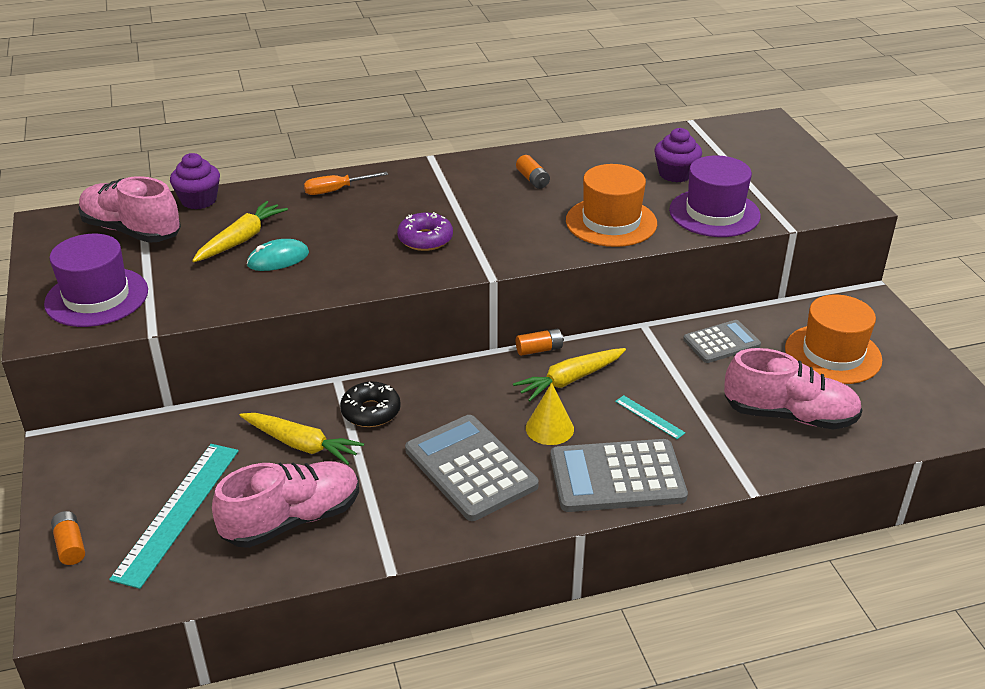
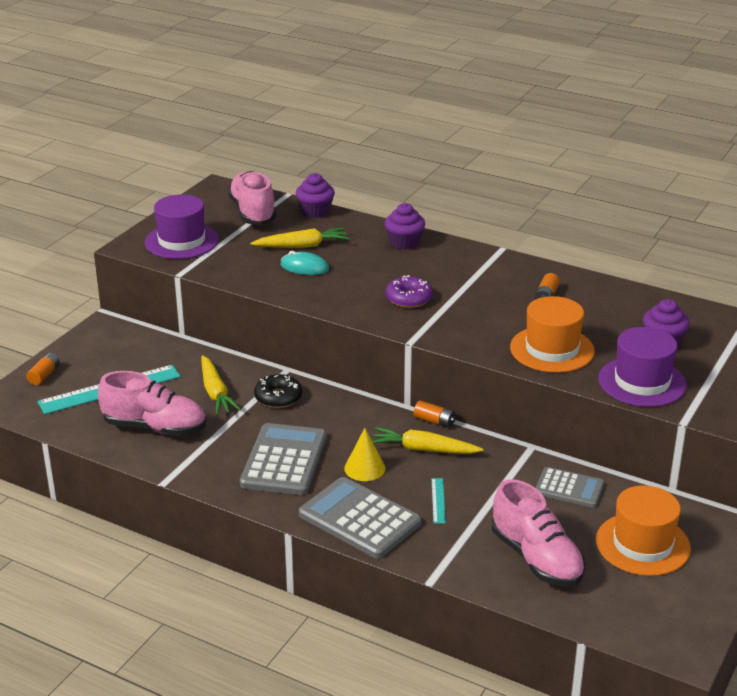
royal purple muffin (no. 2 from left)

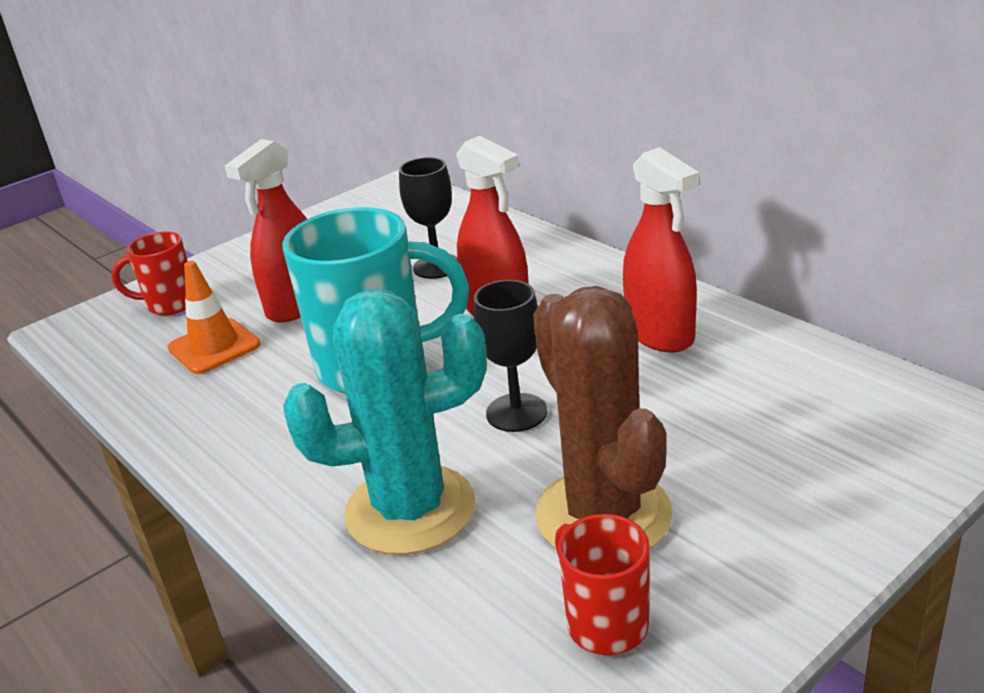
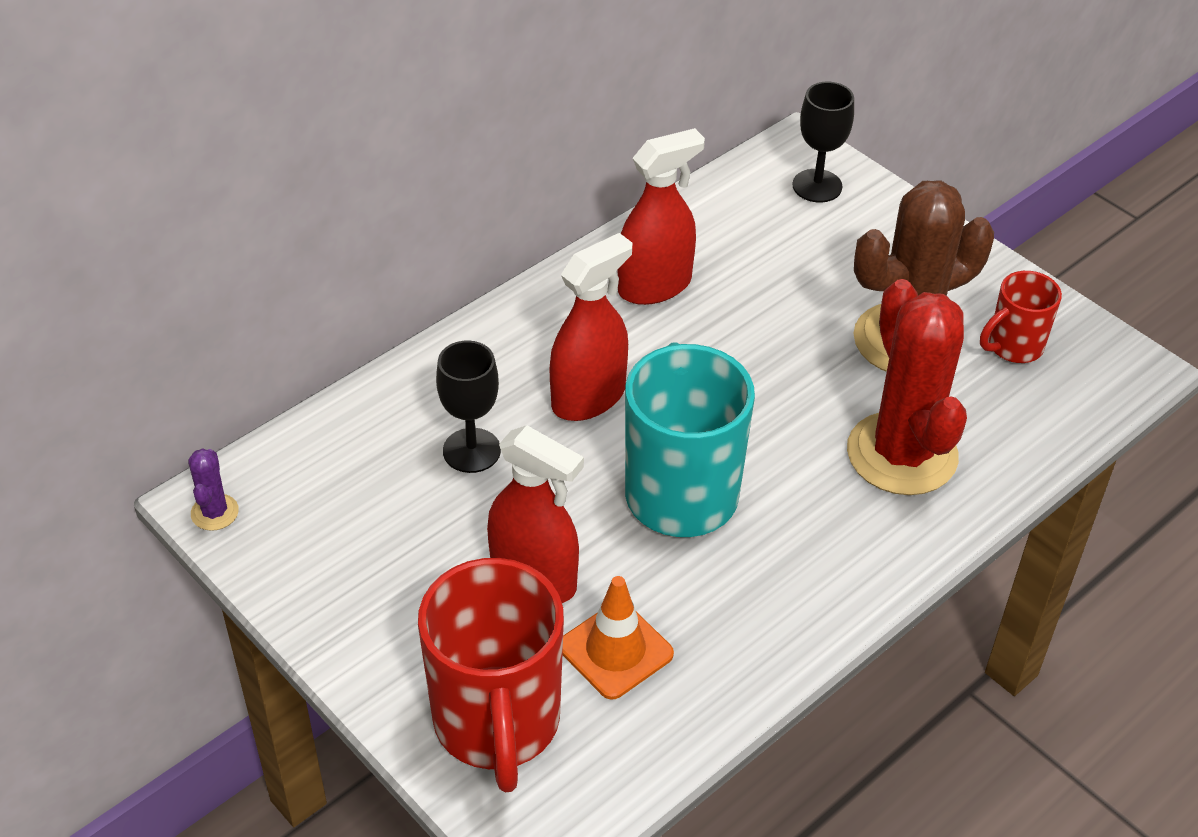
scarlet coffee mug (no. 1 from left)
ebony chalice (no. 2 from left)
scarlet saguaro cactus
royal purple saguaro cactus

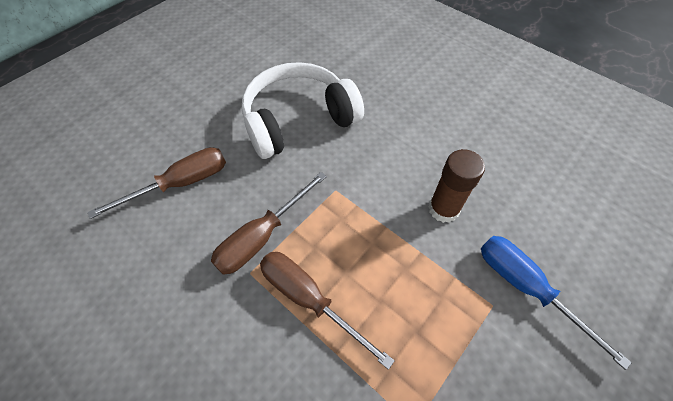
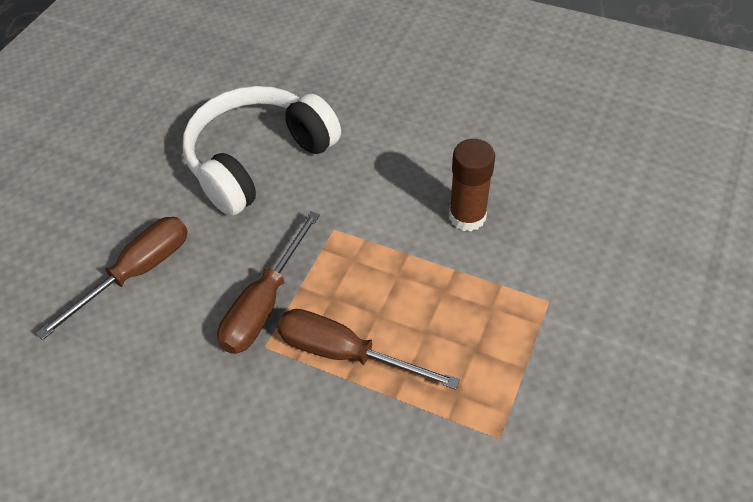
royal blue screwdriver

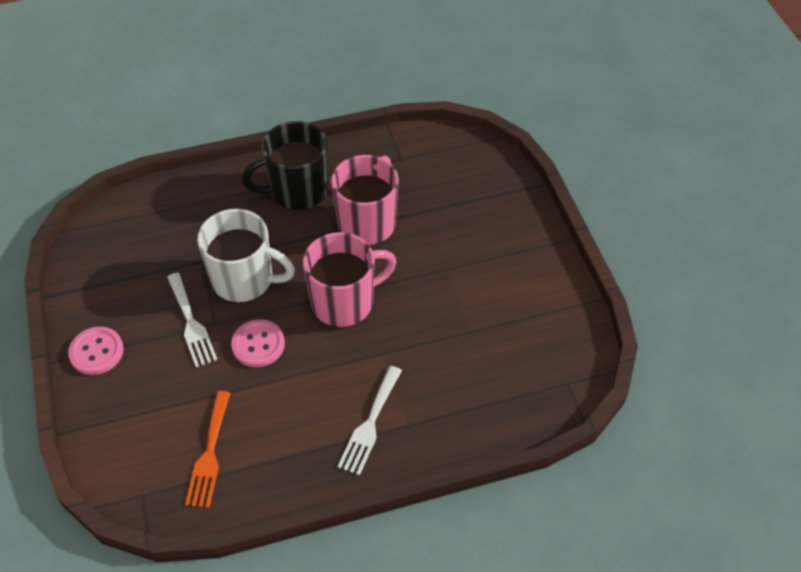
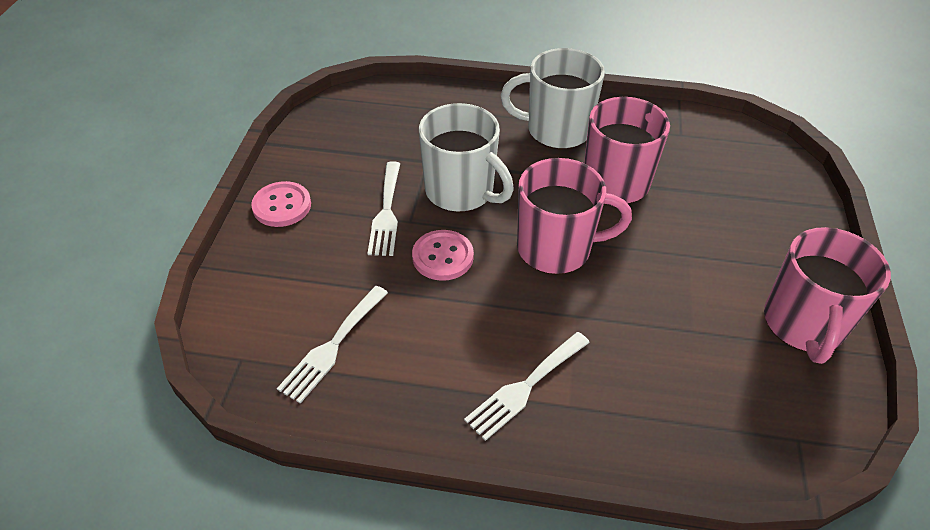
white coffee mug (no. 2 from left)
white dinner fork (no. 1 from left)
pink coffee mug (no. 3 from left)

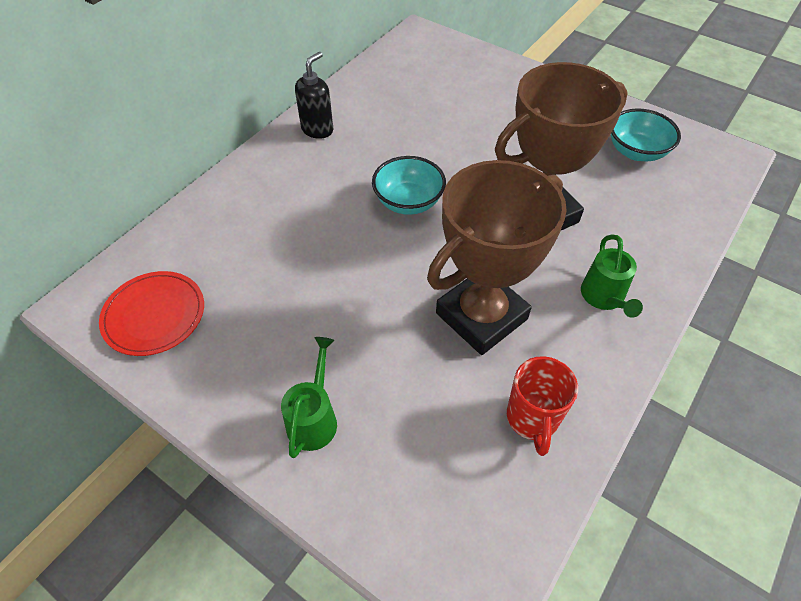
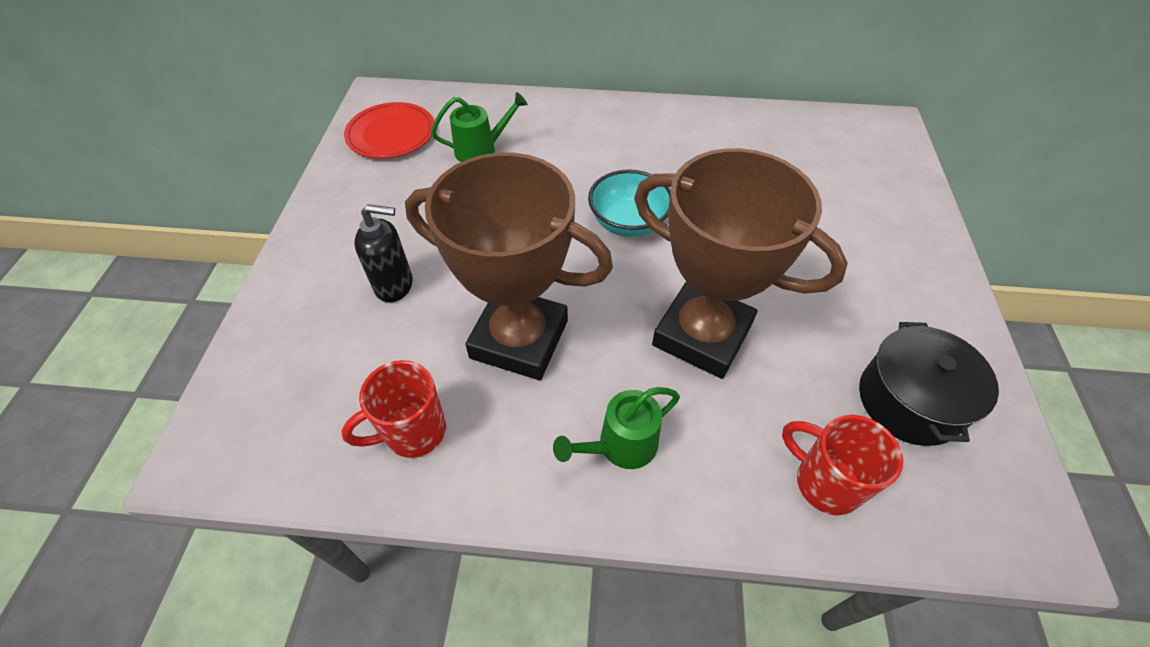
ebony soap dispenser
ebony cooking pot
leaf-green watering pot (no. 1 from left)
scarlet coffee mug (no. 2 from left)

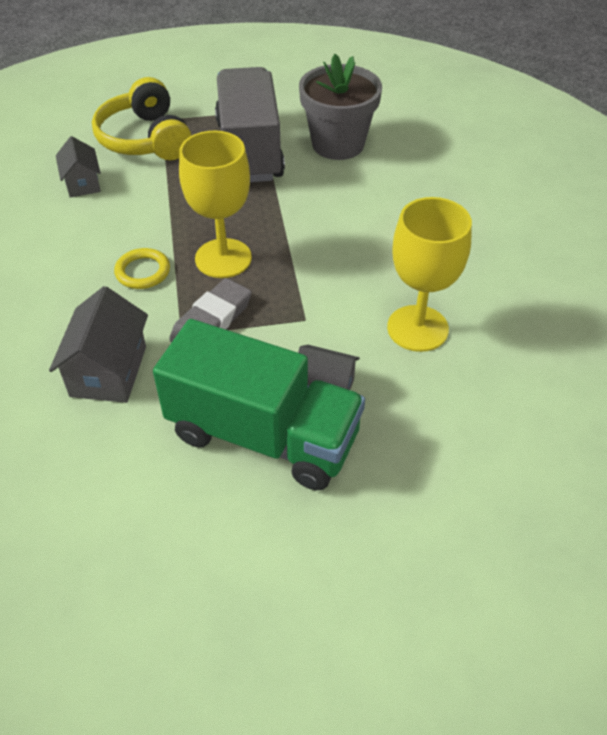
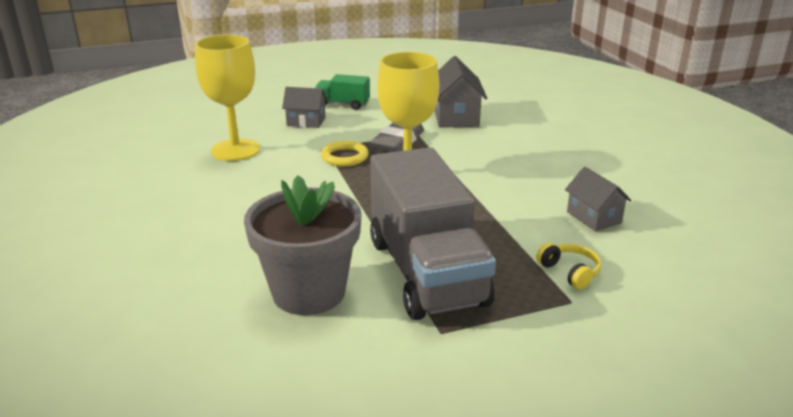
bright yellow headset
bright yellow hoop
leaf-green toy truck

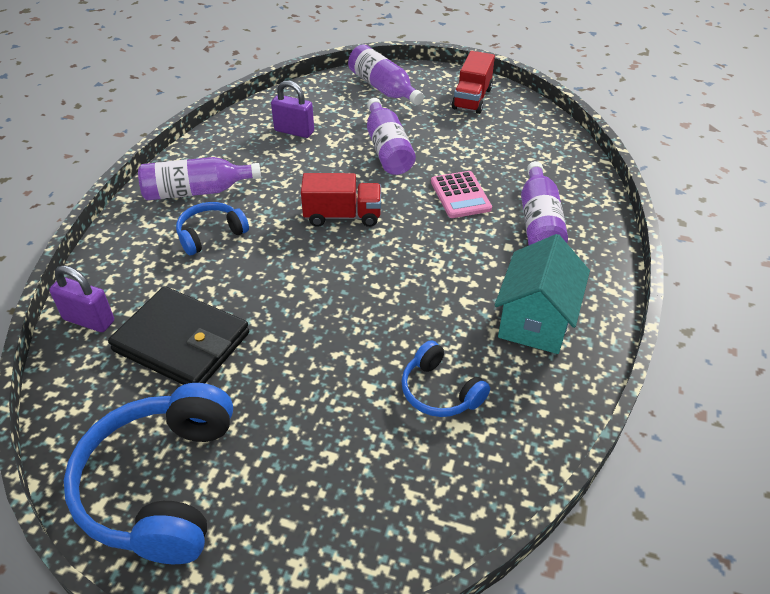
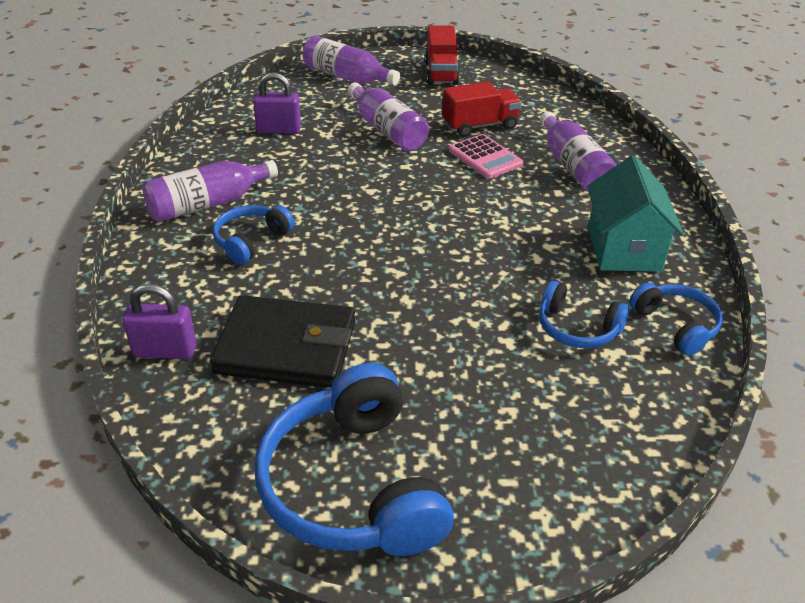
scarlet toy truck (no. 2 from left)
royal blue headset (no. 4 from left)

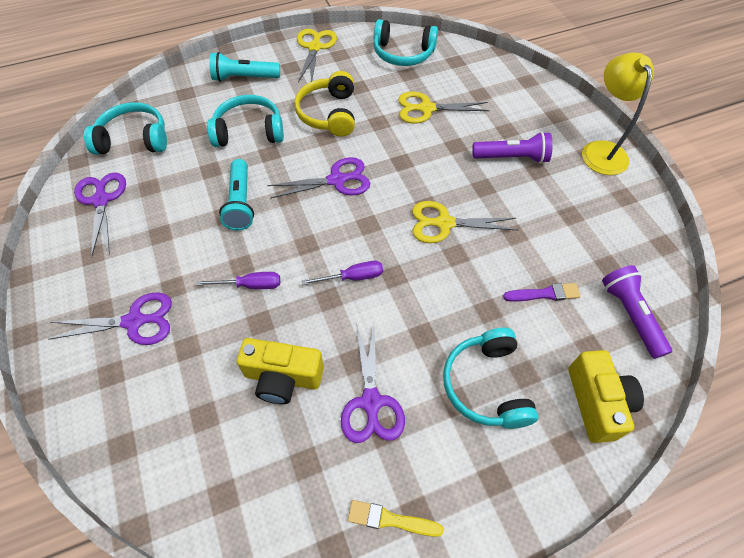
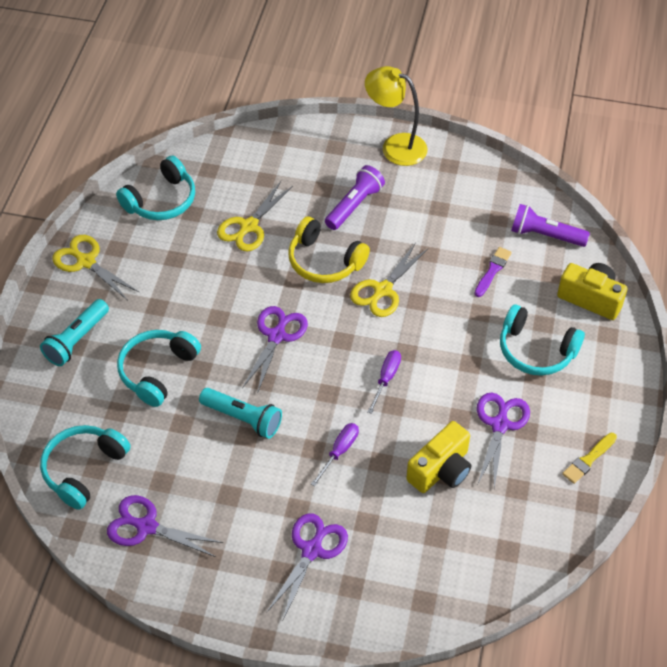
bright yellow headset
royal purple scissors (no. 4 from left)

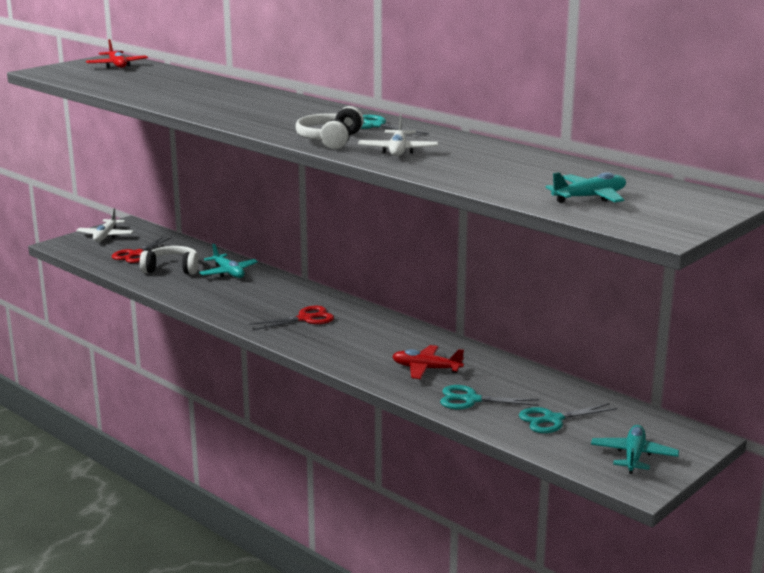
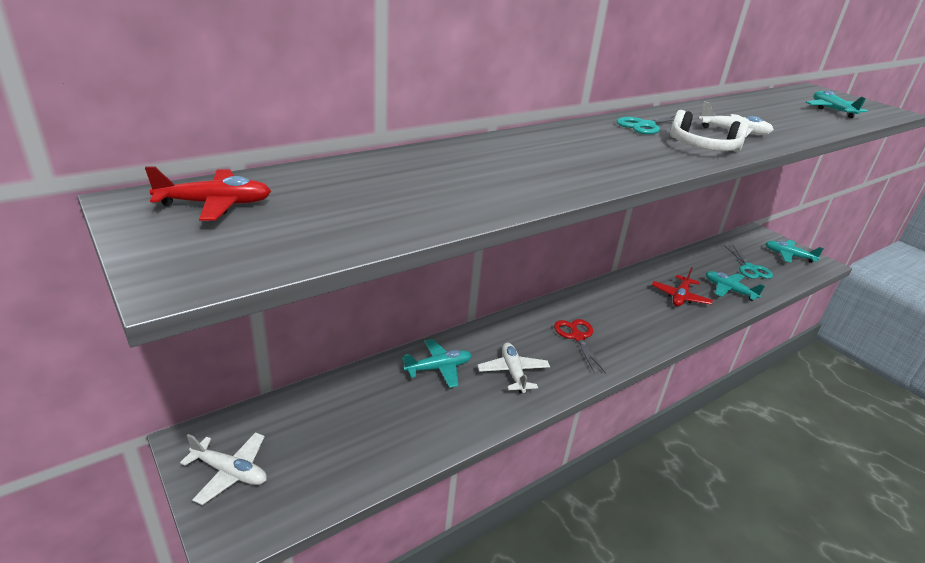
scarlet scissors (no. 1 from left in the first image)
white headset (no. 1 from left in the first image)
aqua plane (no. 2 from left)
white plane (no. 2 from left)

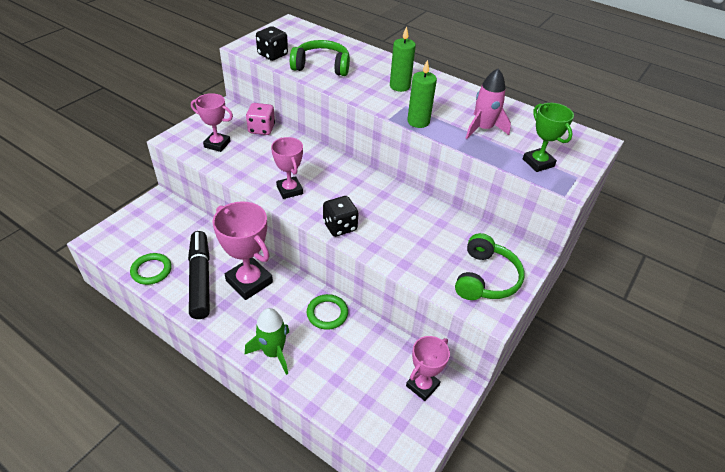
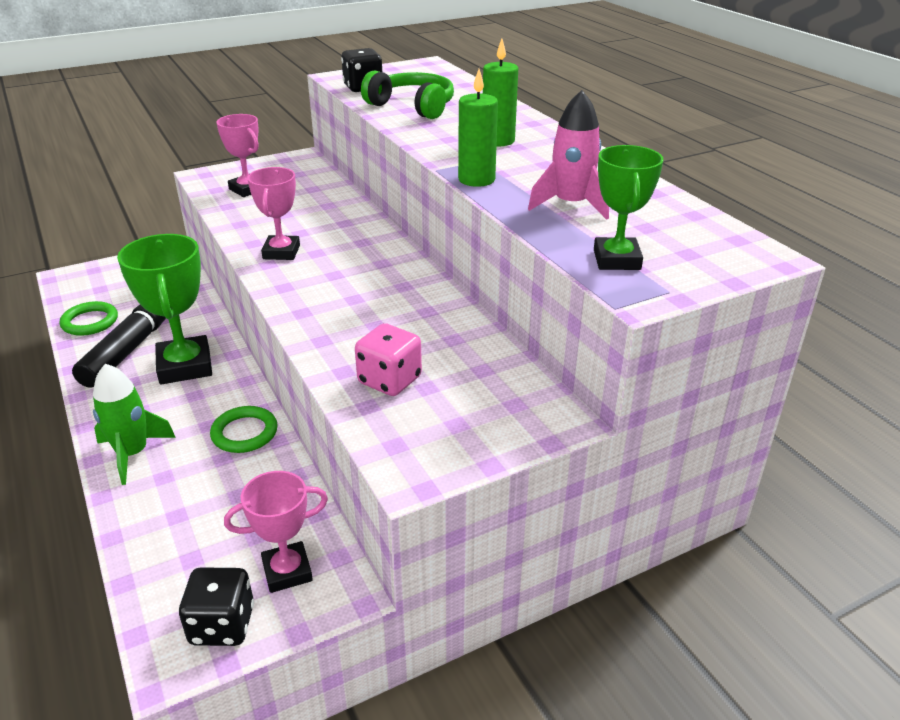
pink dice
ebony dice (no. 1 from left)
leaf-green trophy (no. 1 from left)
leaf-green headset (no. 2 from left in the first image)

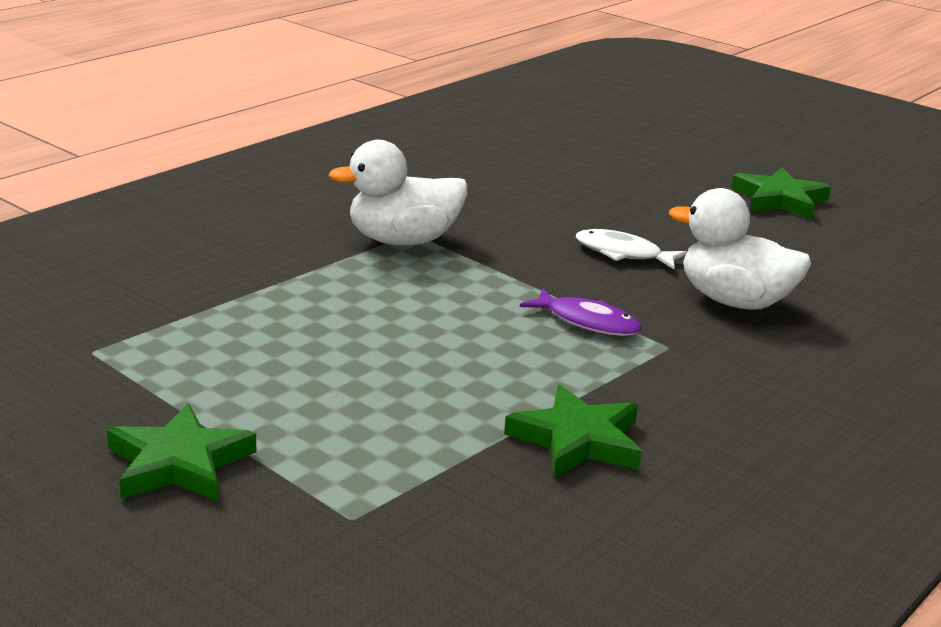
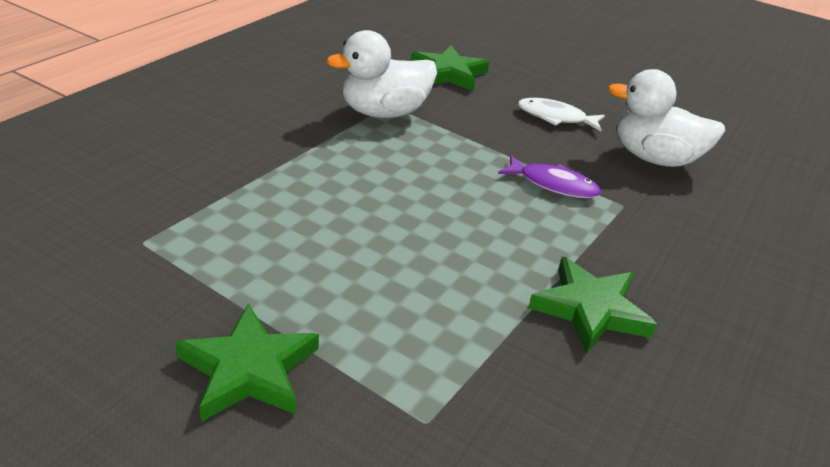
leaf-green star (no. 2 from left)

